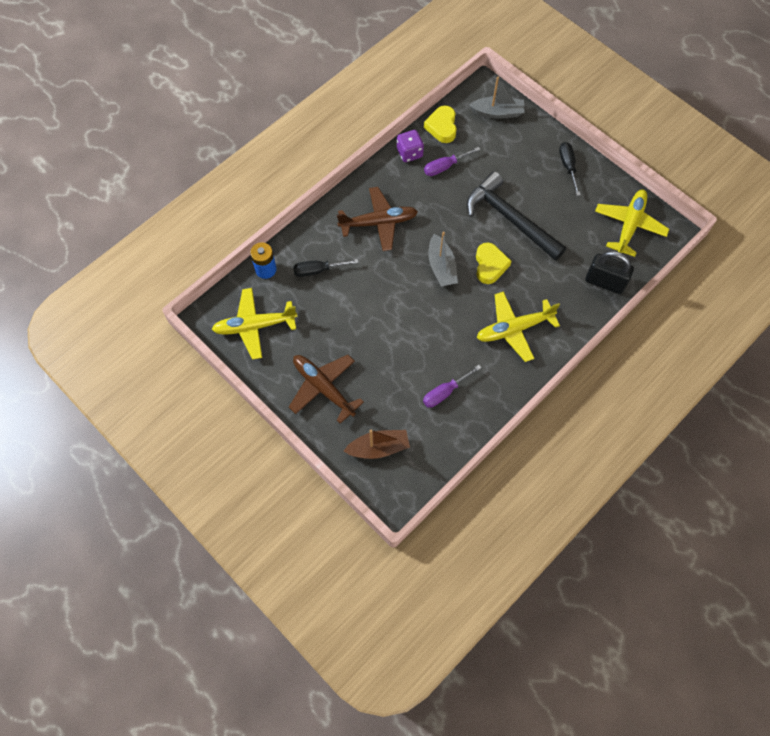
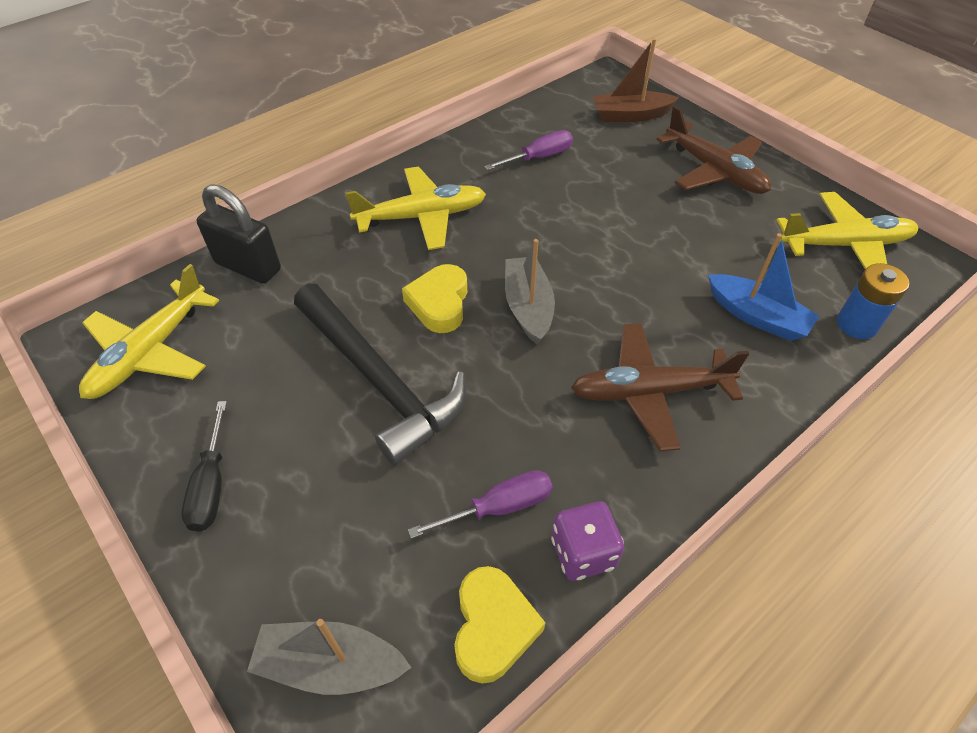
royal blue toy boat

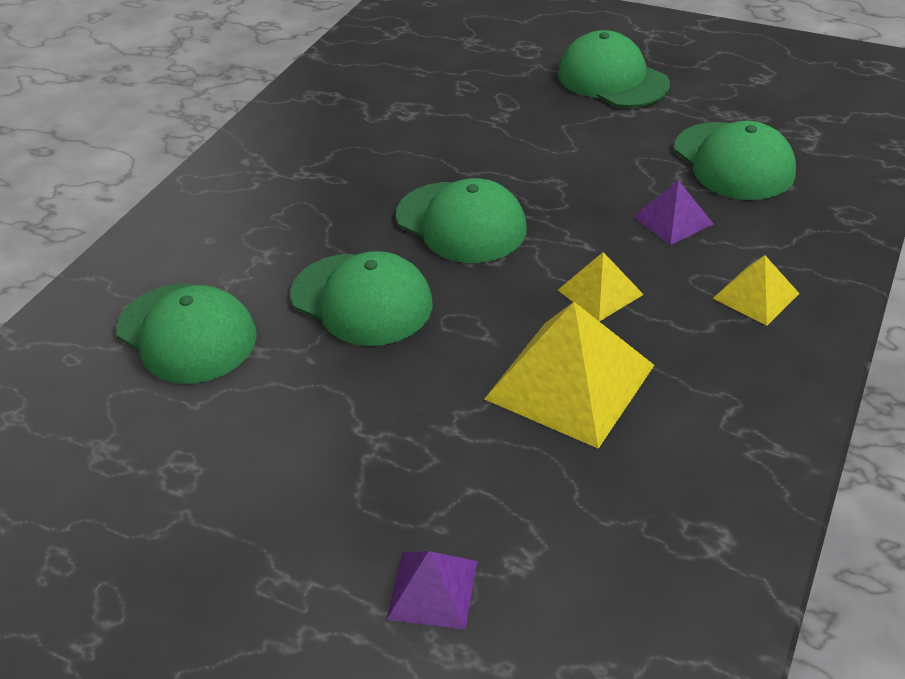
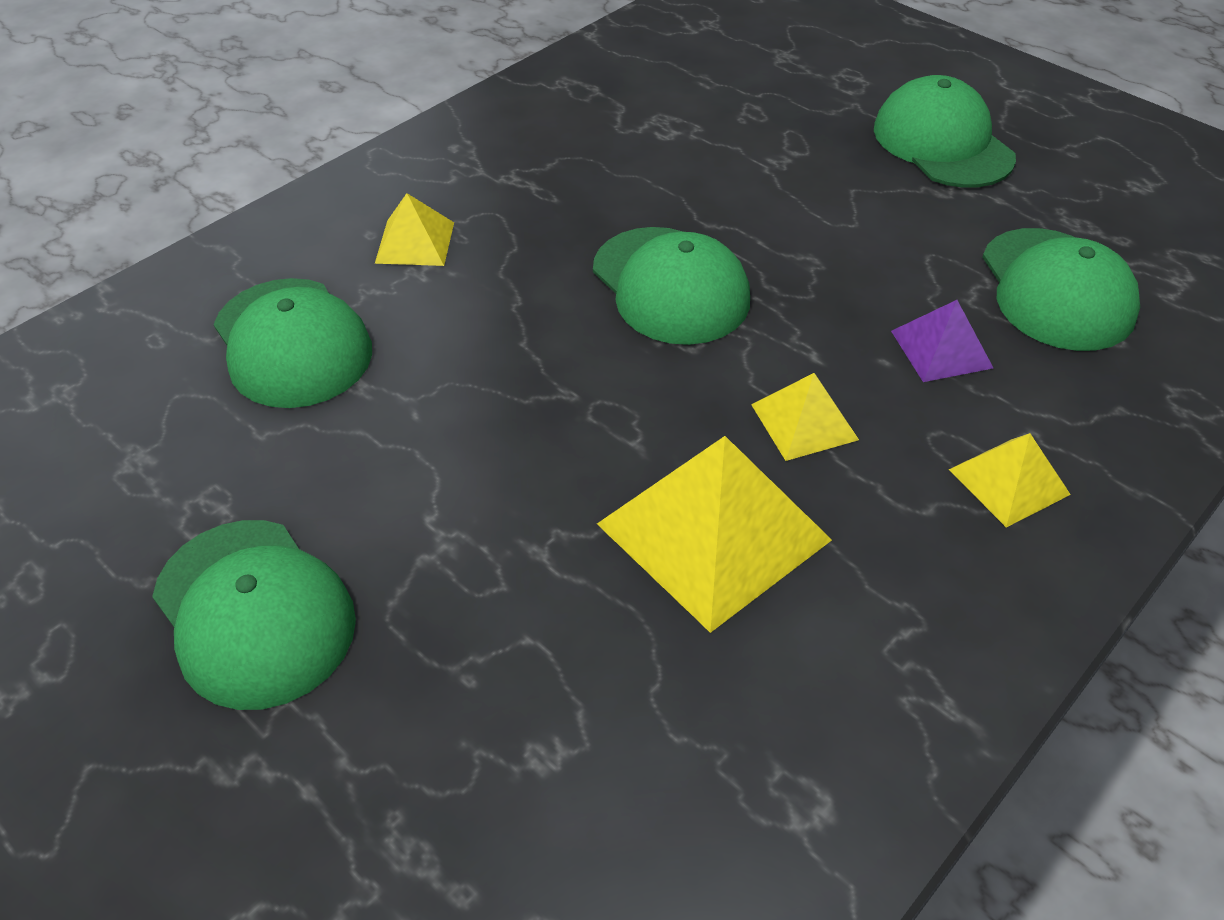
leaf-green baseball cap (no. 1 from left)
royal purple pyramid shape (no. 1 from left in the first image)
bright yellow pyramid shape (no. 1 from left)

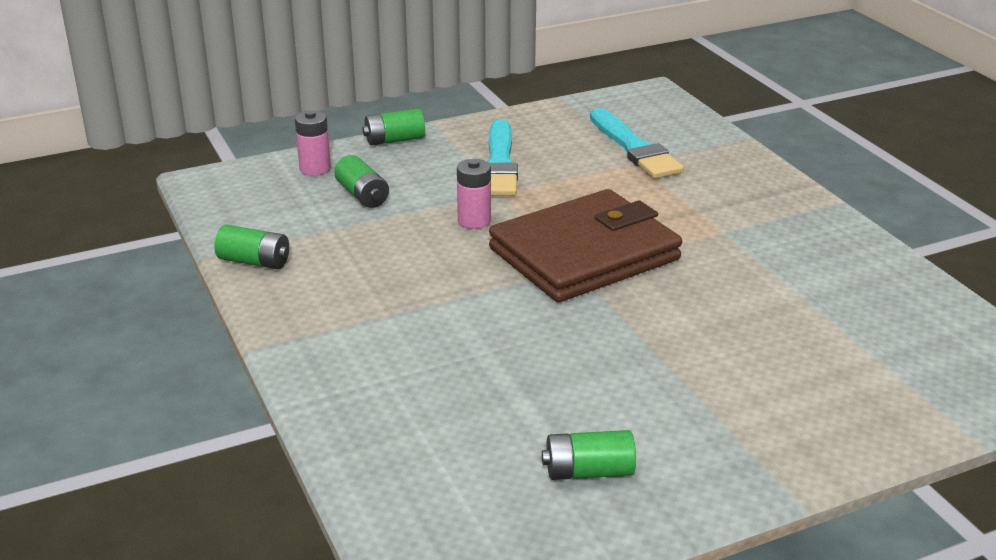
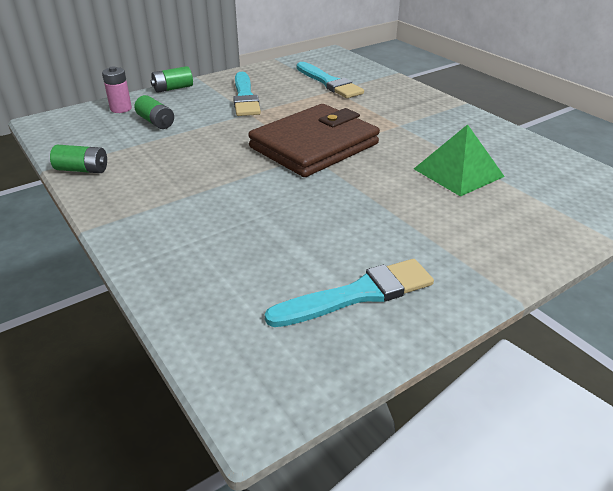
pink battery (no. 2 from left in the first image)
aqua brush (no. 3 from left)
leaf-green pyramid shape

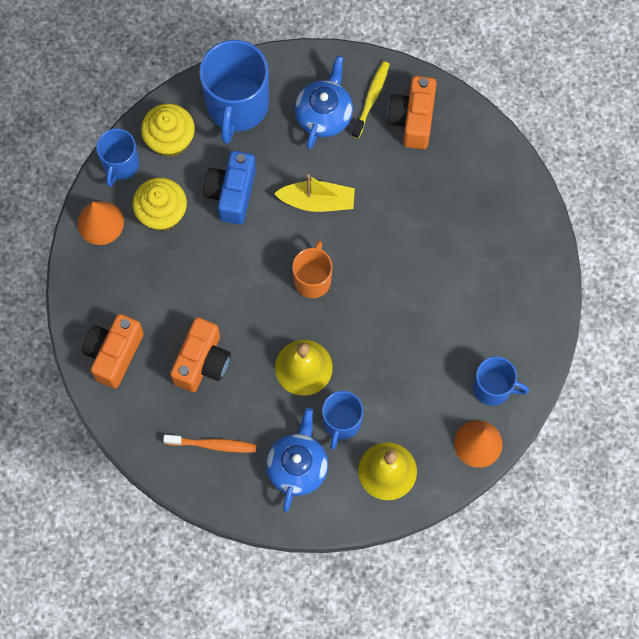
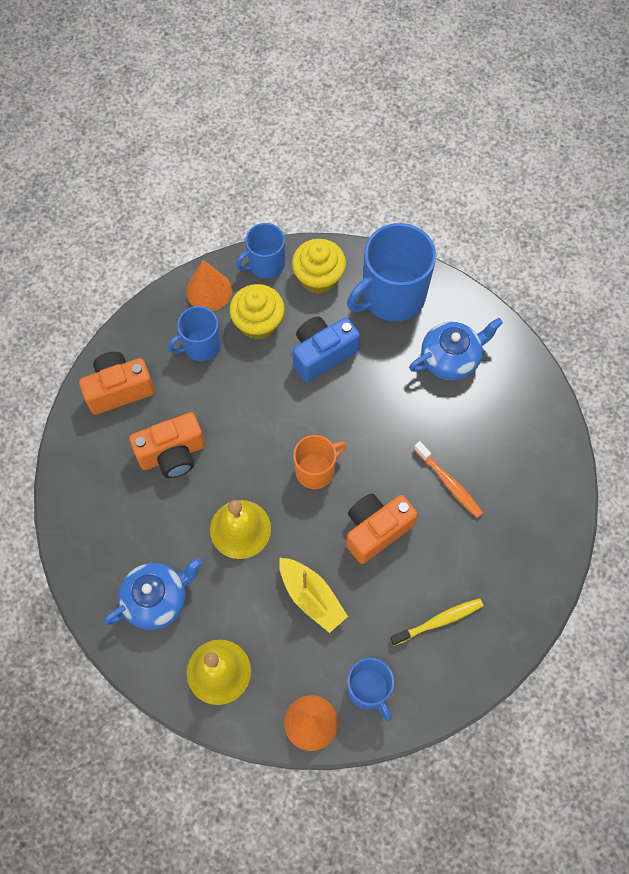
bright yellow toothbrush
orange photo camera (no. 3 from left)
bright yellow toy boat
royal blue coffee mug (no. 1 from left)
orange toothbrush

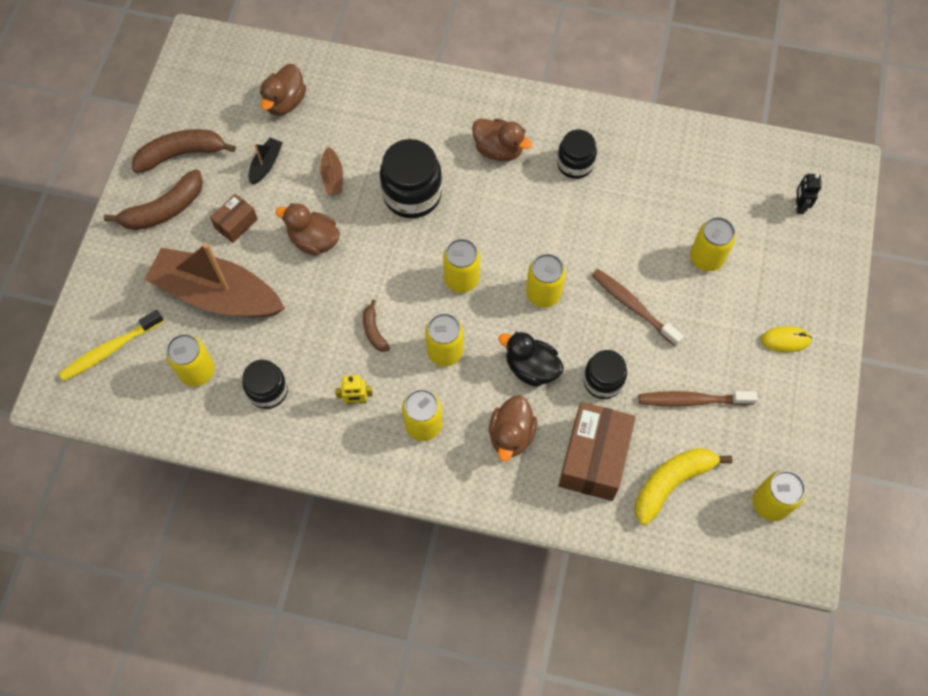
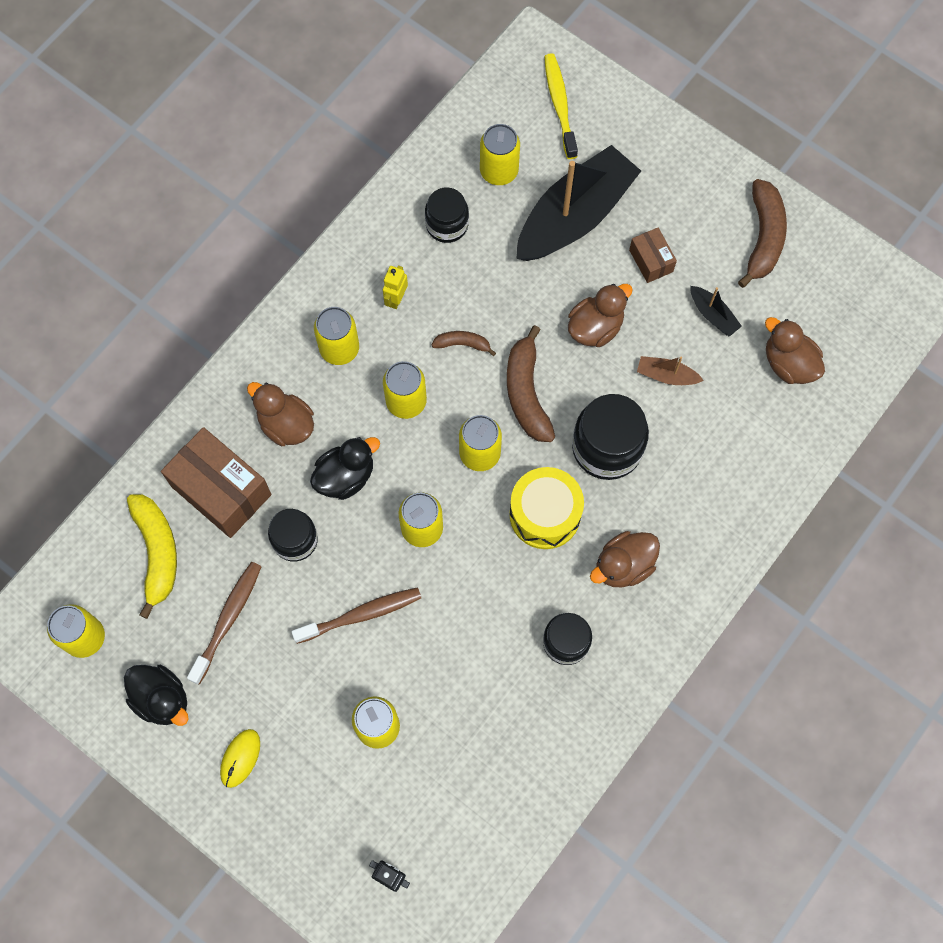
russet banana (no. 2 from left)
ebony toy boat (no. 1 from left)
bright yellow snare drum
ebony rubber duck (no. 1 from left)

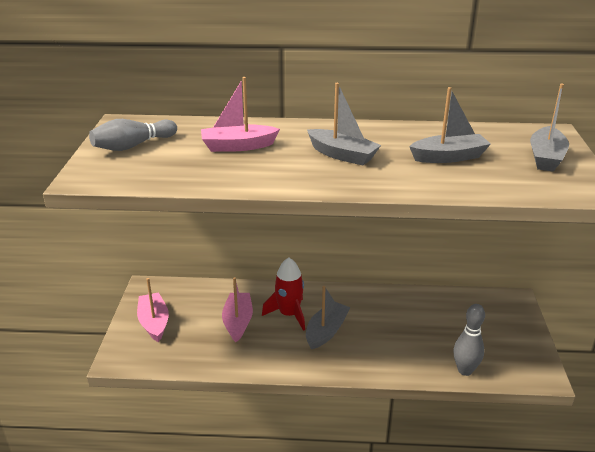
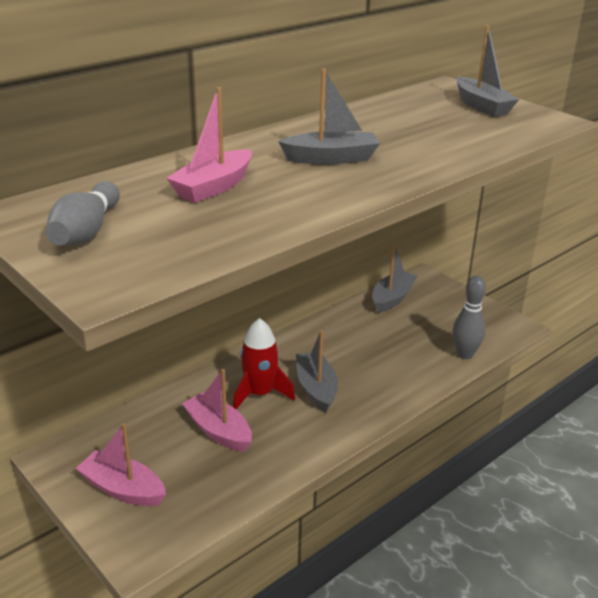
ash-grey toy boat (no. 3 from left)

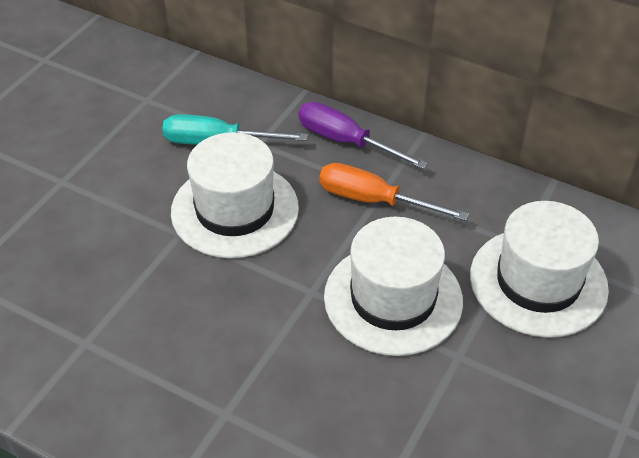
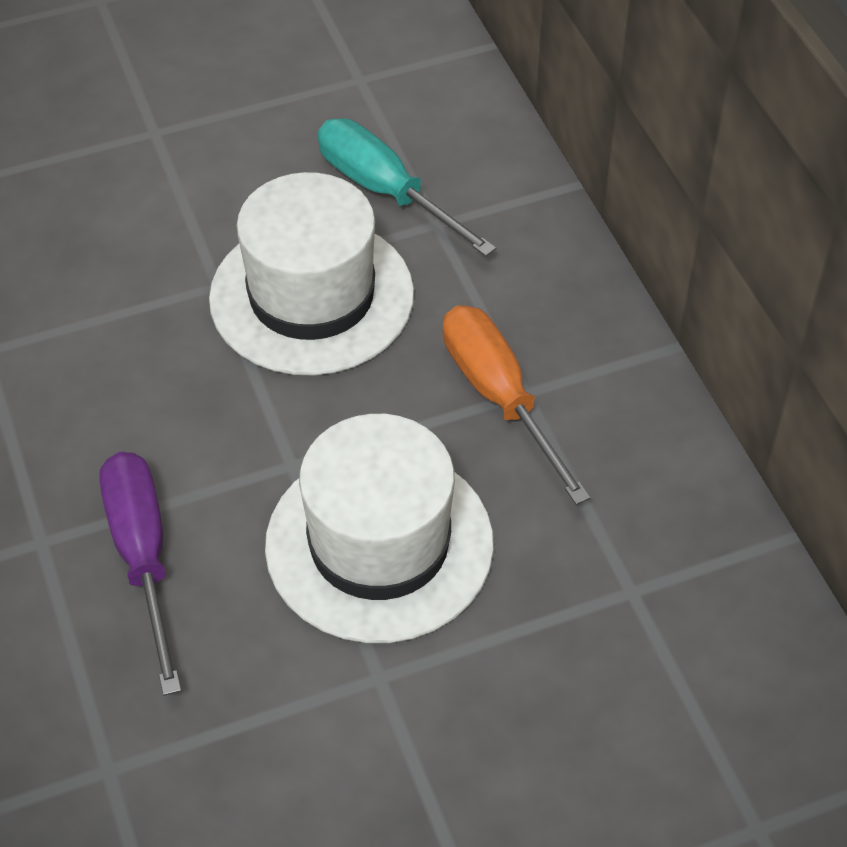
royal purple screwdriver
white top hat (no. 3 from left in the first image)

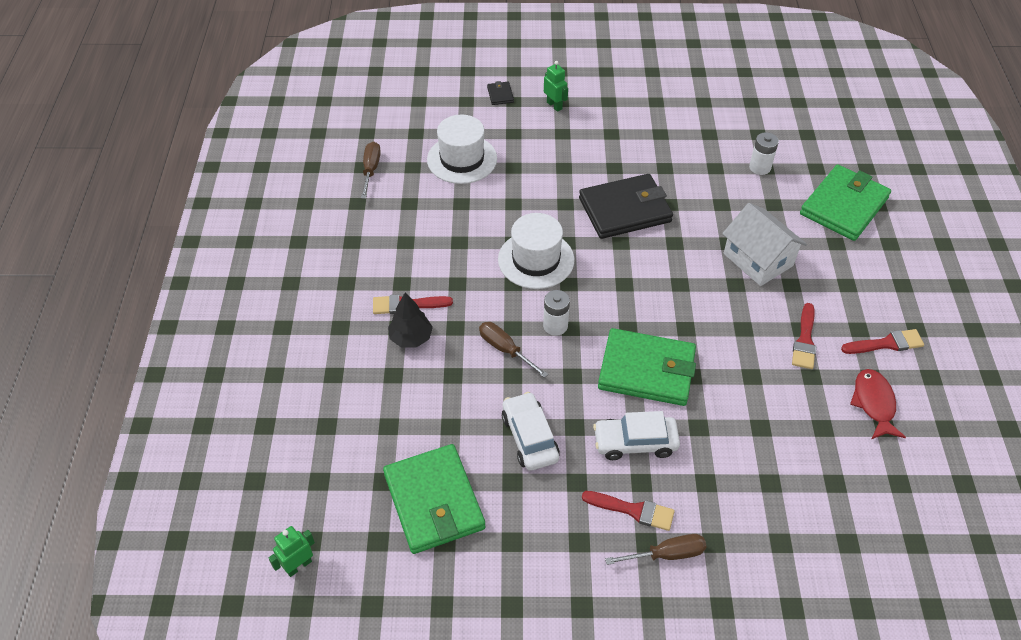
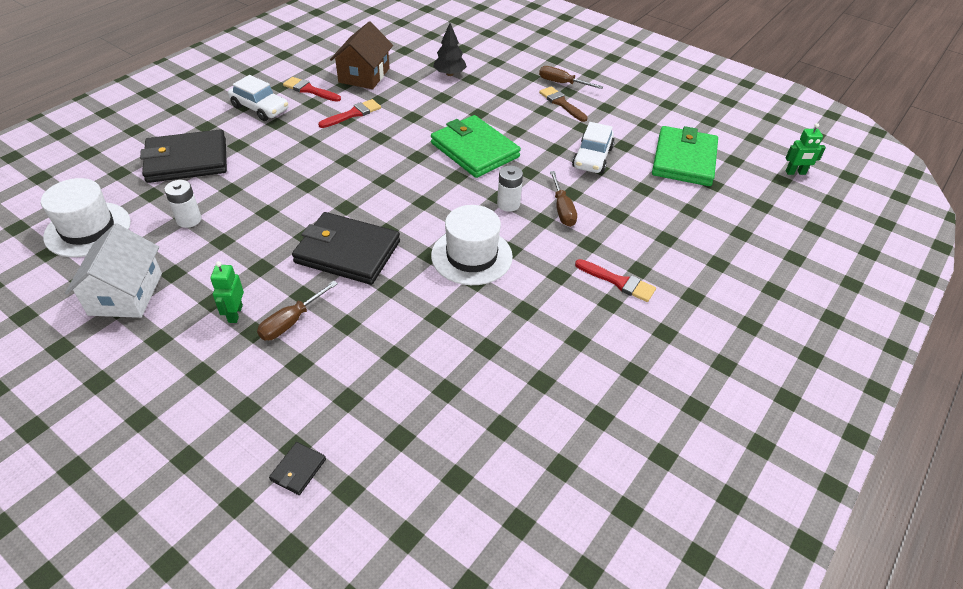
leaf-green robot (no. 1 from left)
white top hat (no. 1 from left)
russet screwdriver (no. 1 from left)
ebony billfold (no. 1 from left)
white house
ebony toy tree
russet house
white automobile (no. 1 from left)
russet brush

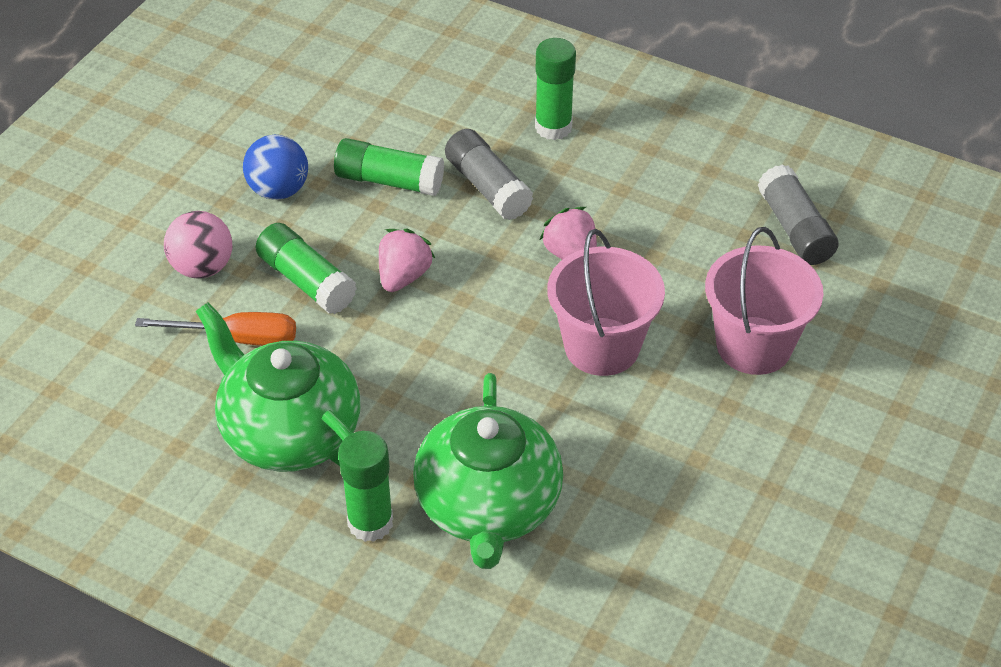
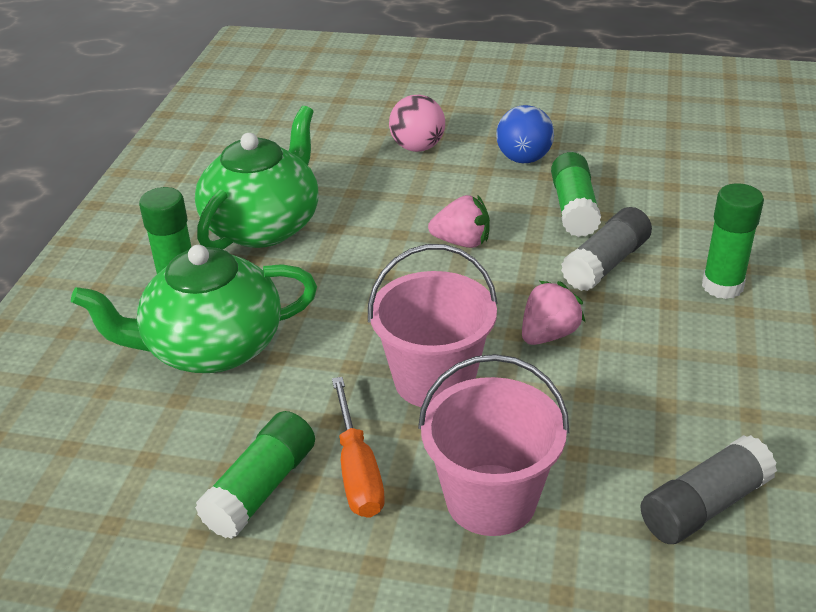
leaf-green glue (no. 2 from left)
orange screwdriver

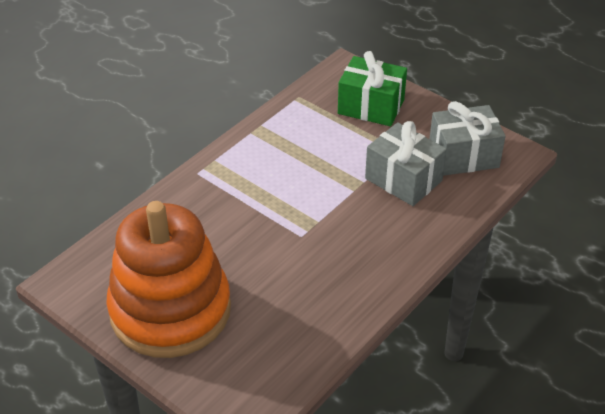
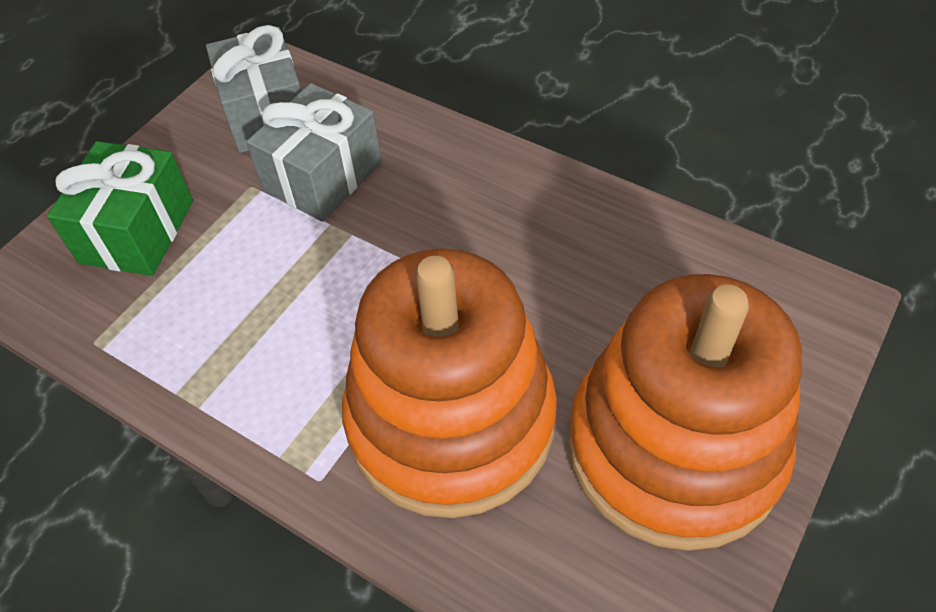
orange ring stacker (no. 1 from left)

